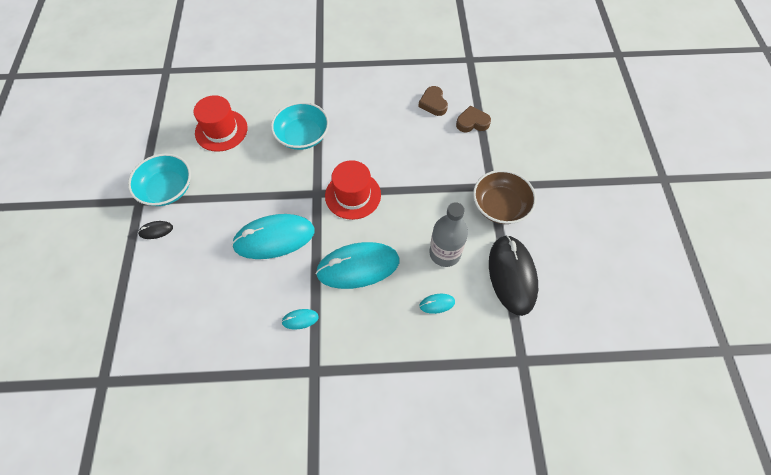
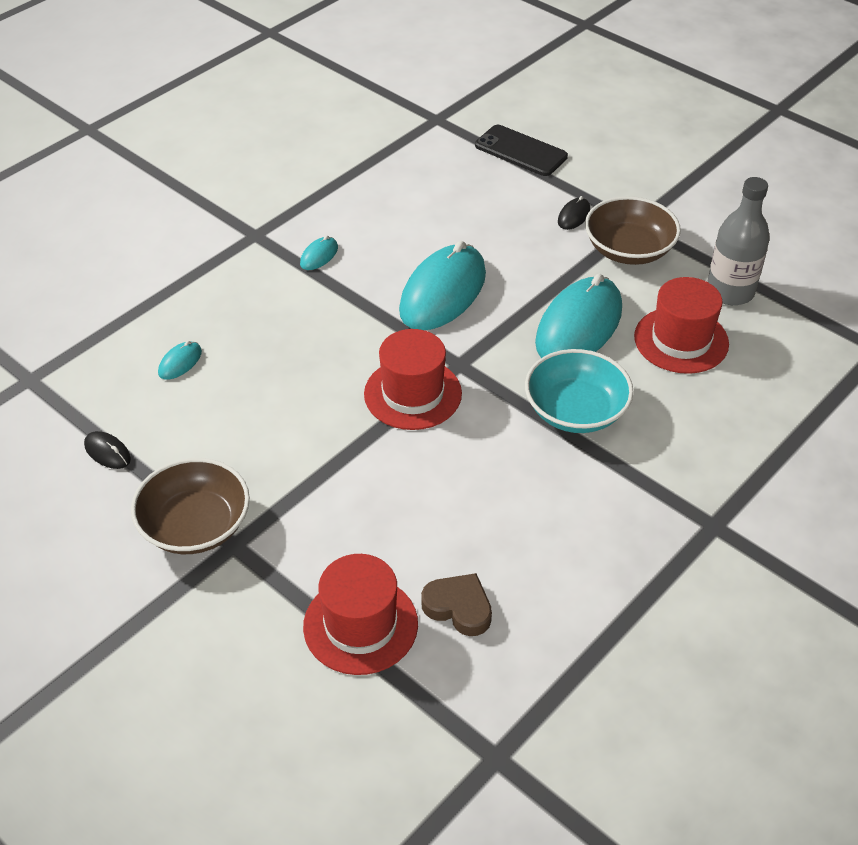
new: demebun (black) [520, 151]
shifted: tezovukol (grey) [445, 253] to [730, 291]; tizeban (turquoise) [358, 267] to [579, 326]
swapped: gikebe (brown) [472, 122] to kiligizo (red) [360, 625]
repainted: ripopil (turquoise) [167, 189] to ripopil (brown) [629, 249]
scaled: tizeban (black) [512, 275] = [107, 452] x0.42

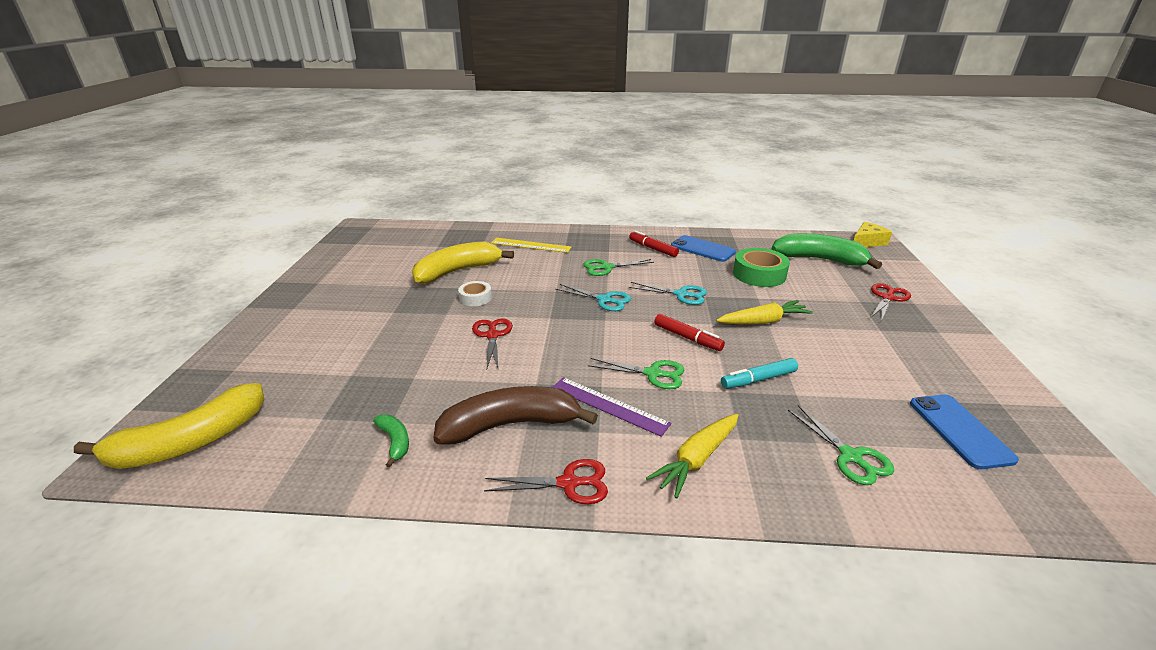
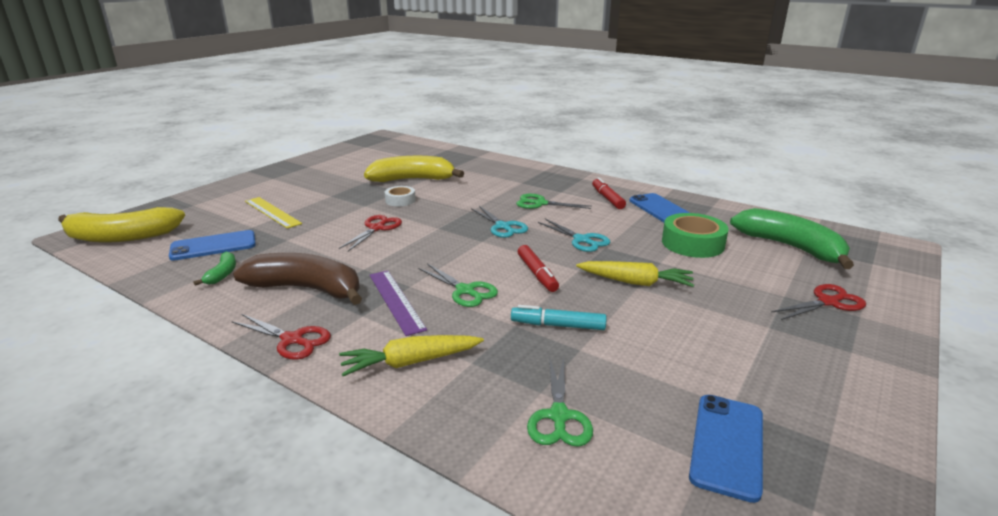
gone: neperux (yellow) [867, 242]
new: demebun (blue) [213, 246]
shifted: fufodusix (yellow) [530, 245] to [272, 212]

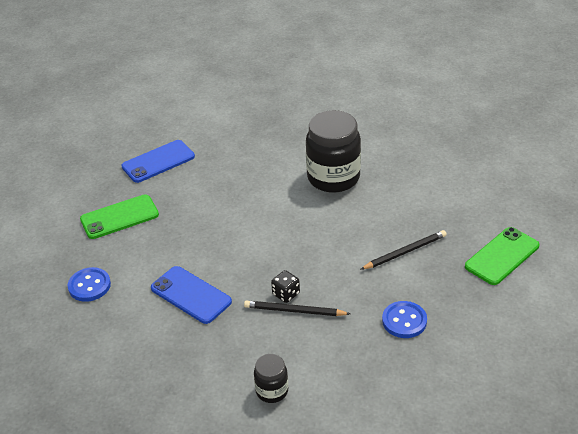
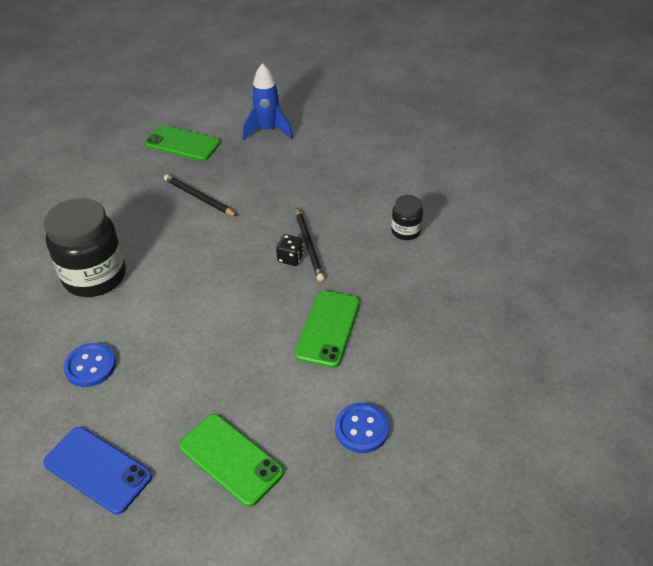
new: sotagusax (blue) [268, 130]
shifted: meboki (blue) [404, 321] to [90, 366]
repainted: demebun (blue) [191, 295] to demebun (green) [328, 328]

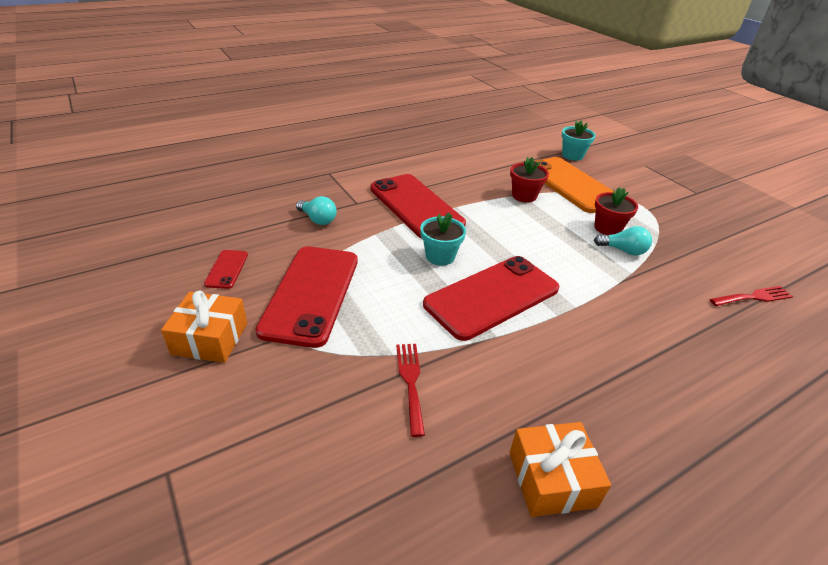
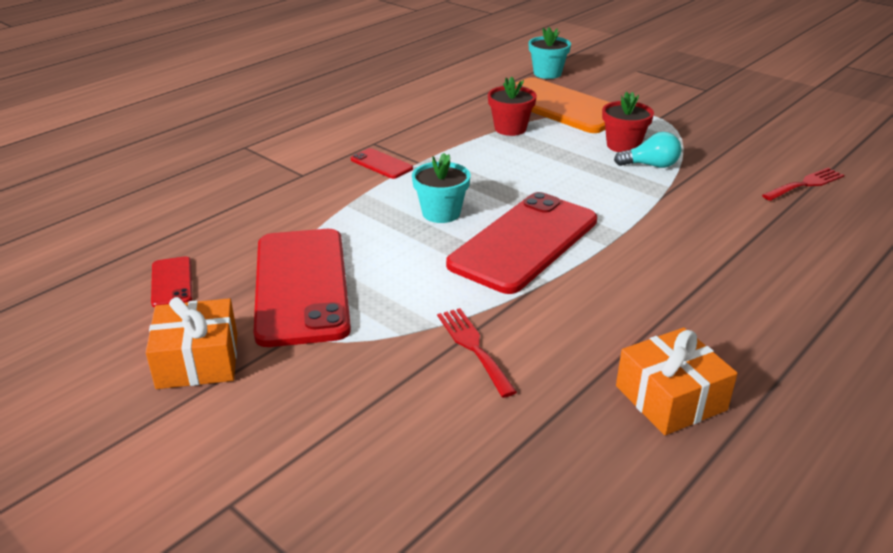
gone: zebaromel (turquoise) [317, 219]
scaled: demebun (red) [415, 206] = [381, 164] x0.43

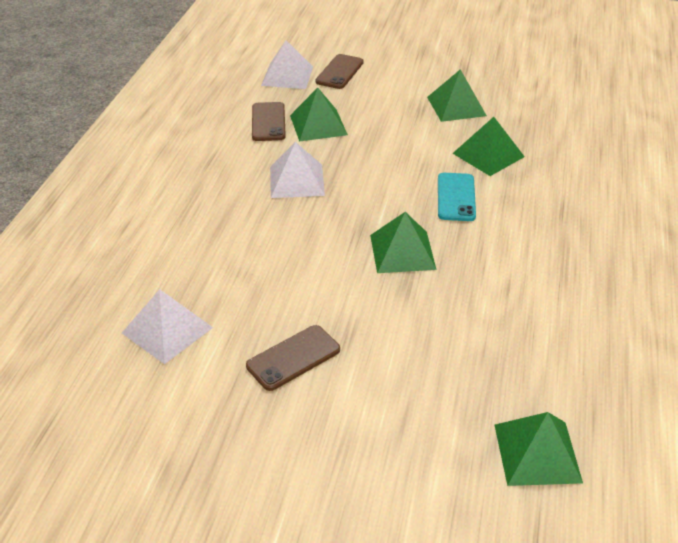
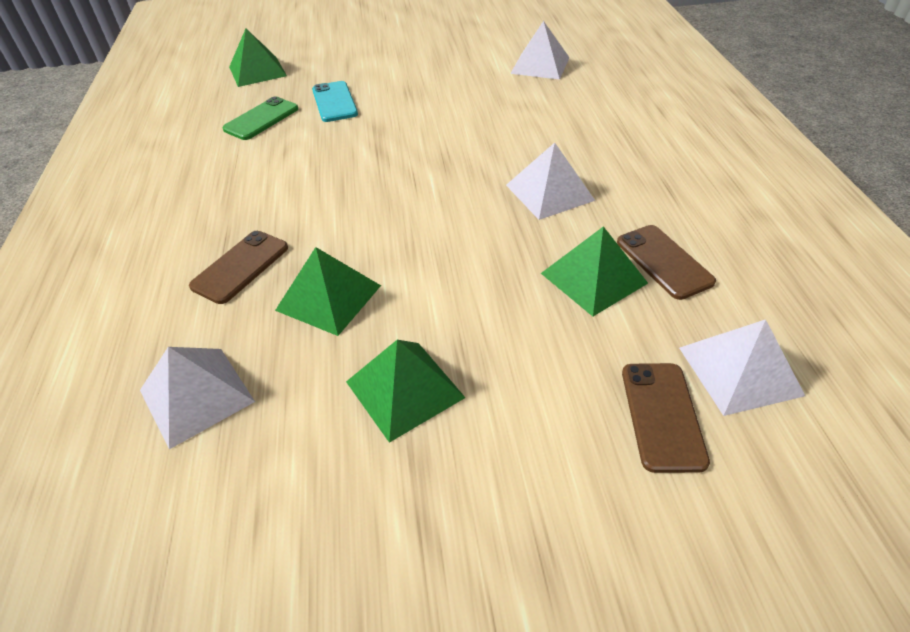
gone: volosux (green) [402, 251]
new: demebun (green) [261, 119]; volosux (white) [196, 395]
shifted: demebun (turquoise) [456, 197] to [334, 102]; demebun (brown) [293, 358] to [240, 267]

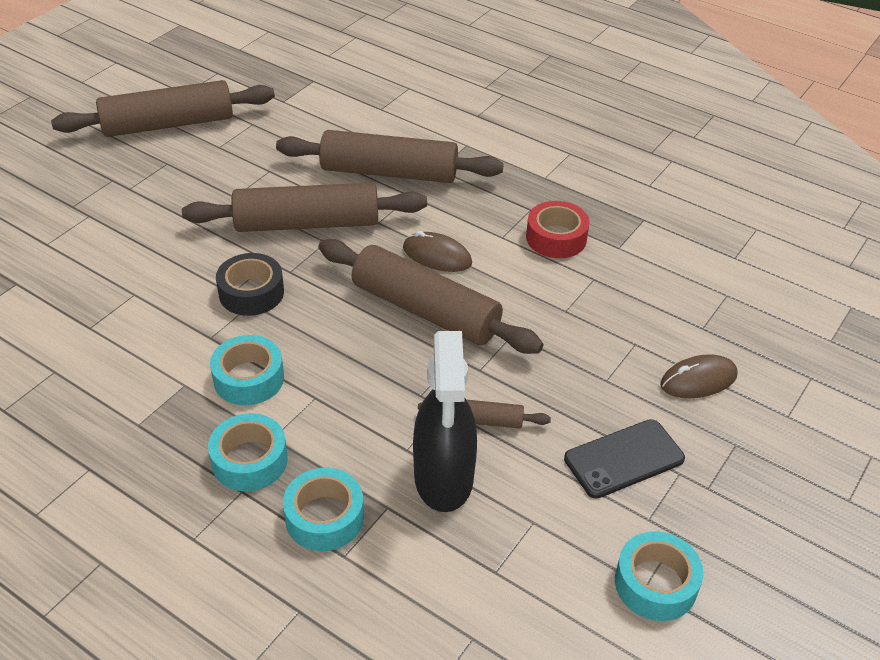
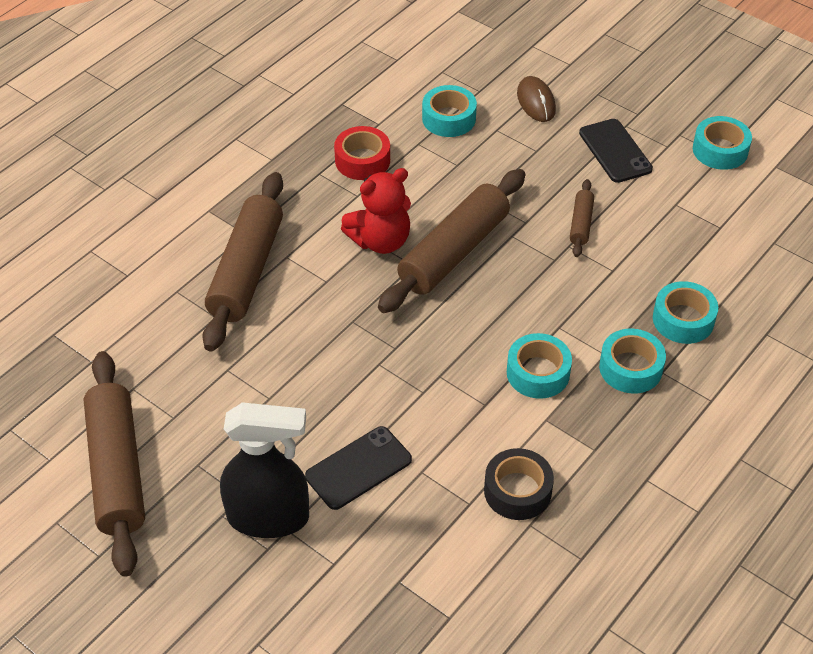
gone: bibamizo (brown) [307, 223]
new: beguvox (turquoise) [449, 118]; demebun (black) [358, 468]
shifted: beguvox (black) [251, 293] to [517, 491]; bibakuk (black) [444, 478] to [269, 517]
swapped: tizeban (brown) [437, 256] to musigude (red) [380, 241]

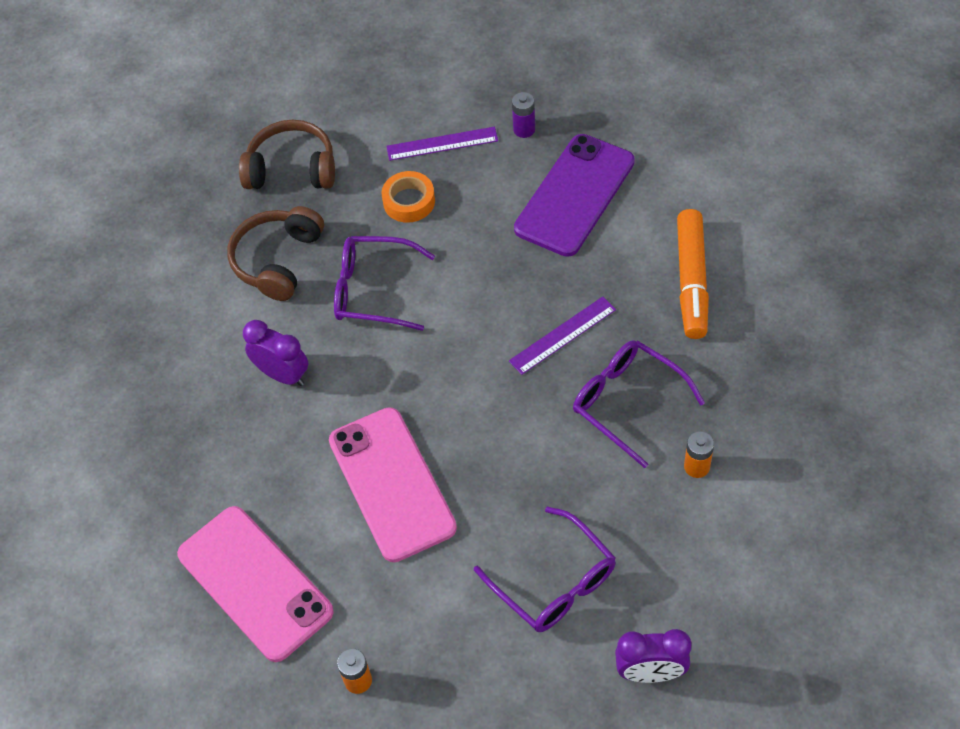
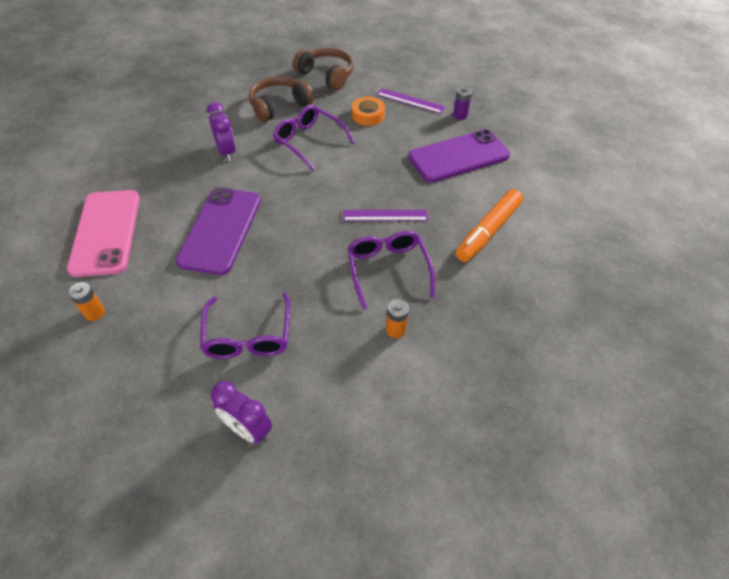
repainted: demebun (pink) [391, 484] to demebun (purple) [220, 230]

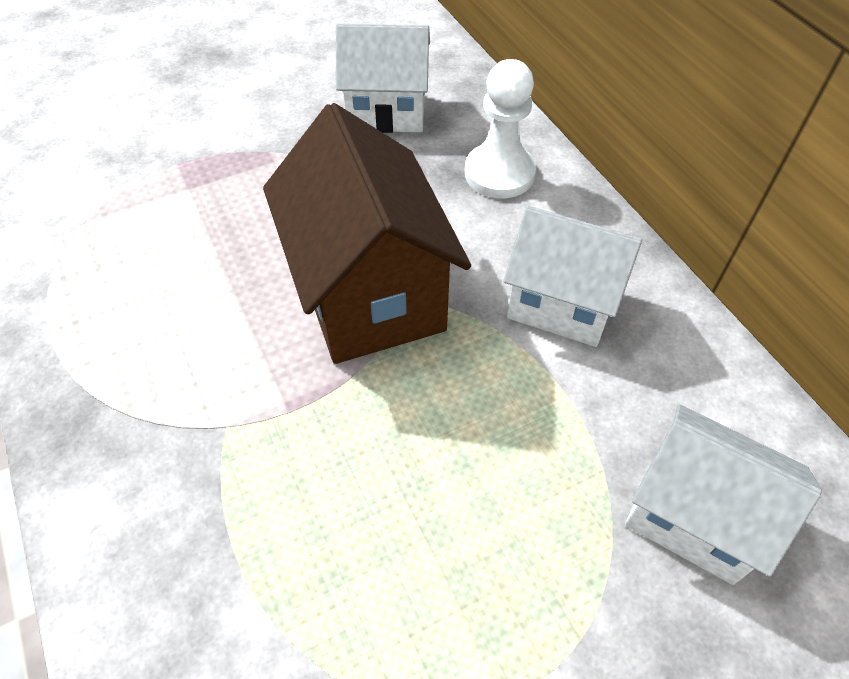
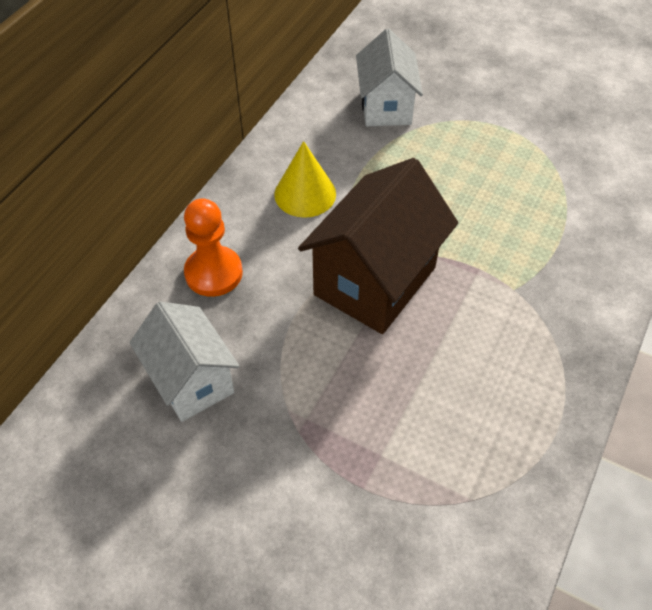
swapped: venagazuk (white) [561, 304] to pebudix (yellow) [305, 194]
repainted: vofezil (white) [499, 173] to vofezil (orange) [213, 273]

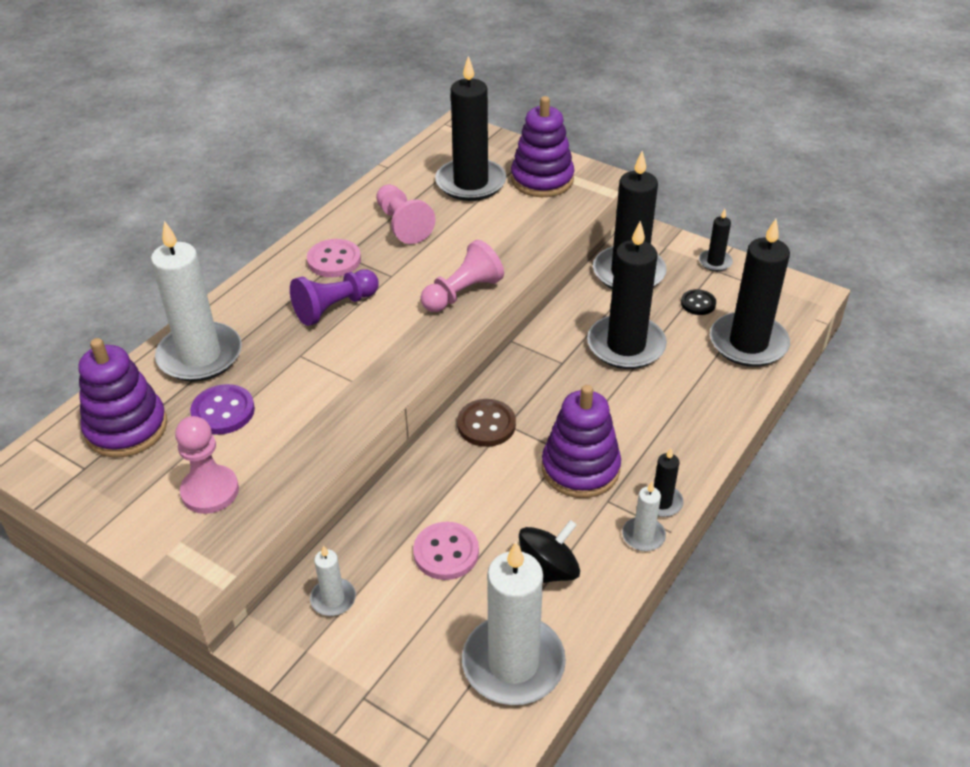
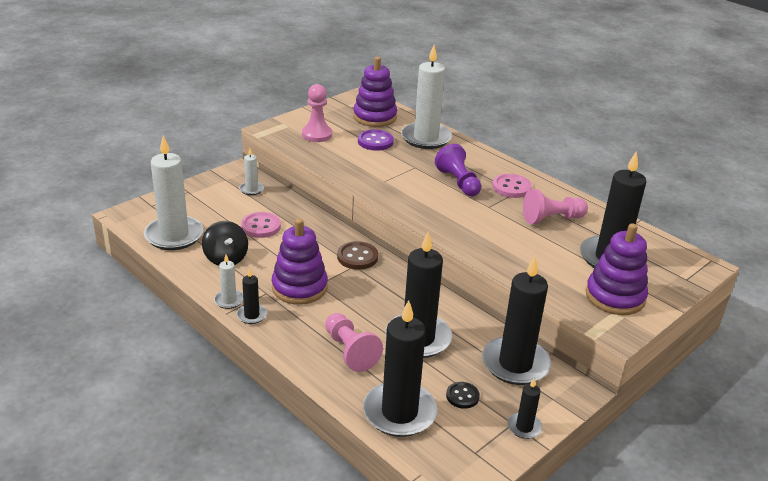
shifted: vofezil (pink) [462, 293] to [350, 351]

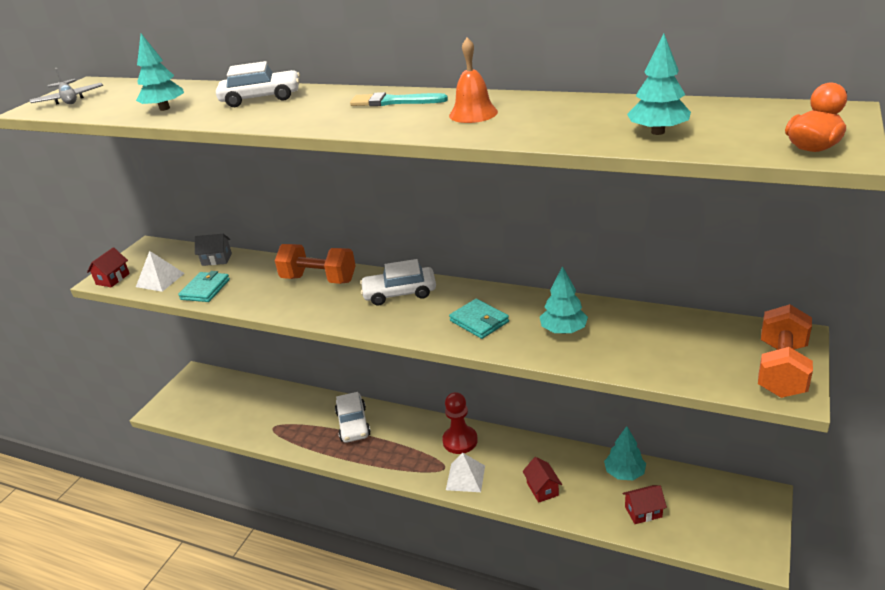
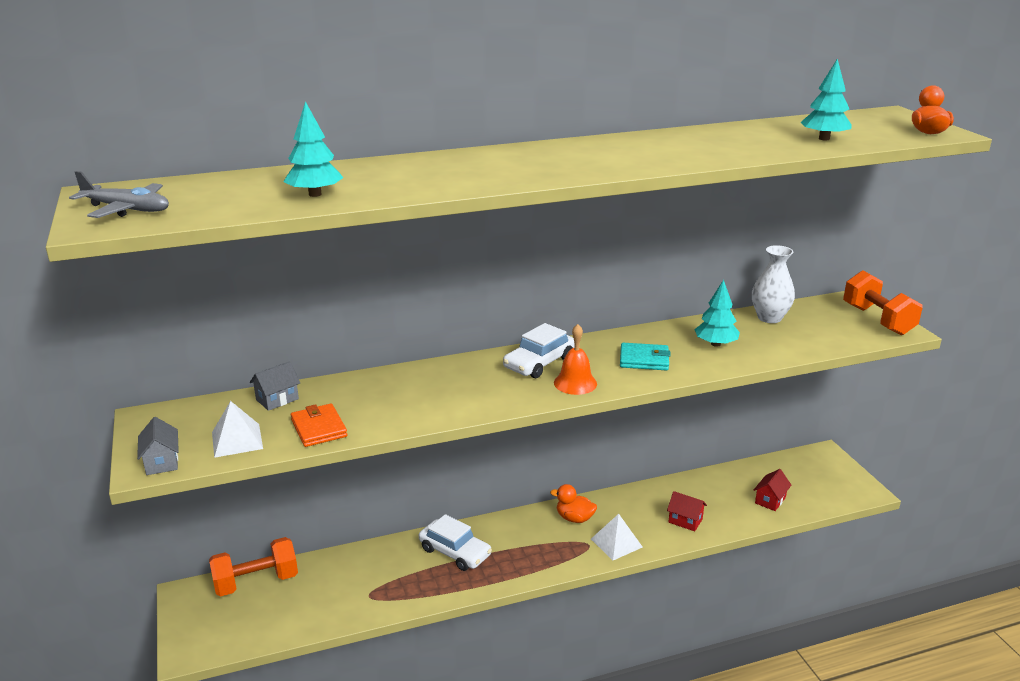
gone: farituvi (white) [261, 98]; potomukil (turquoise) [394, 102]; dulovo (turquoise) [624, 473]
new: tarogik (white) [769, 318]
shifted: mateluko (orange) [473, 113] to [575, 383]; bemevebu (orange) [319, 279] to [256, 582]
swapped: vofezil (red) [460, 441] to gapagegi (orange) [574, 518]
repainted: venagazuk (red) [113, 279] to venagazuk (grey) [162, 462]; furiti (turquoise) [205, 289] to furiti (orange) [319, 428]

